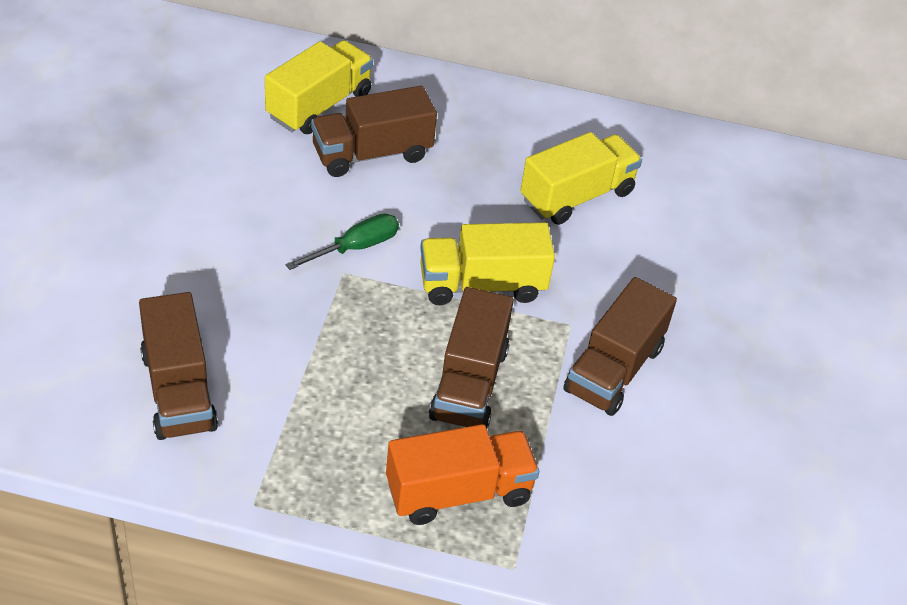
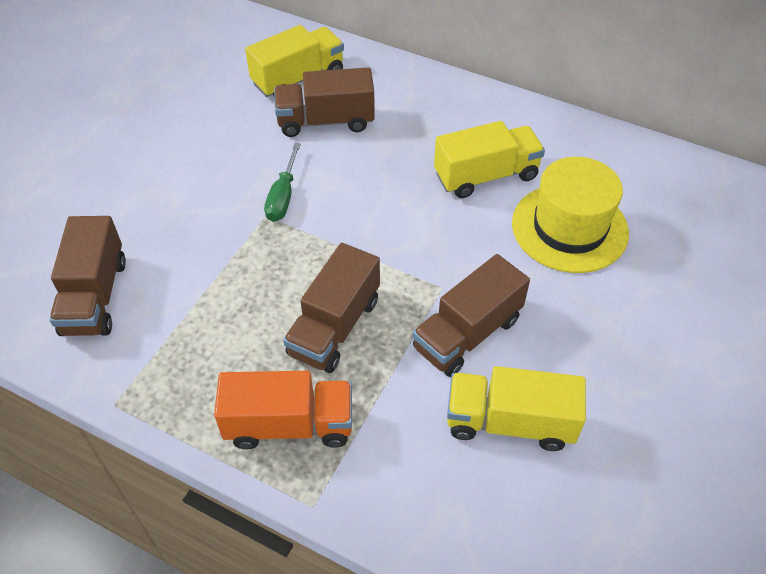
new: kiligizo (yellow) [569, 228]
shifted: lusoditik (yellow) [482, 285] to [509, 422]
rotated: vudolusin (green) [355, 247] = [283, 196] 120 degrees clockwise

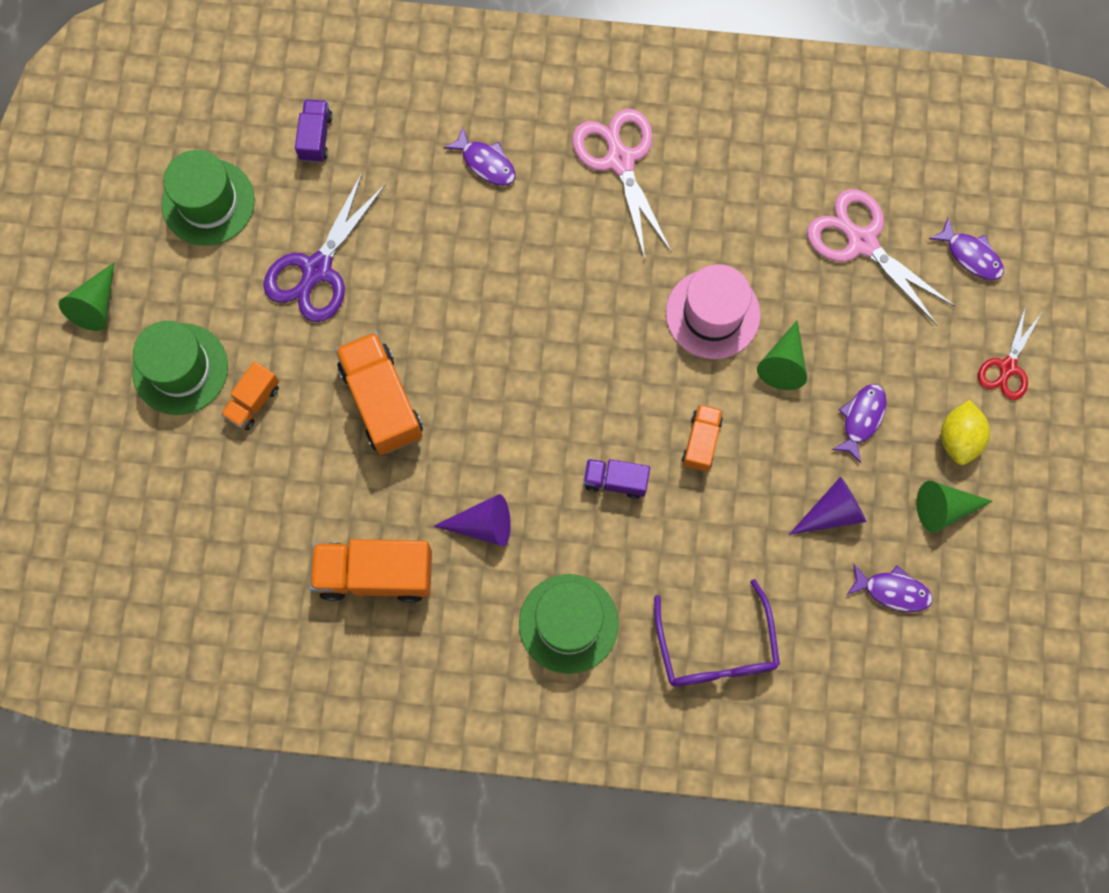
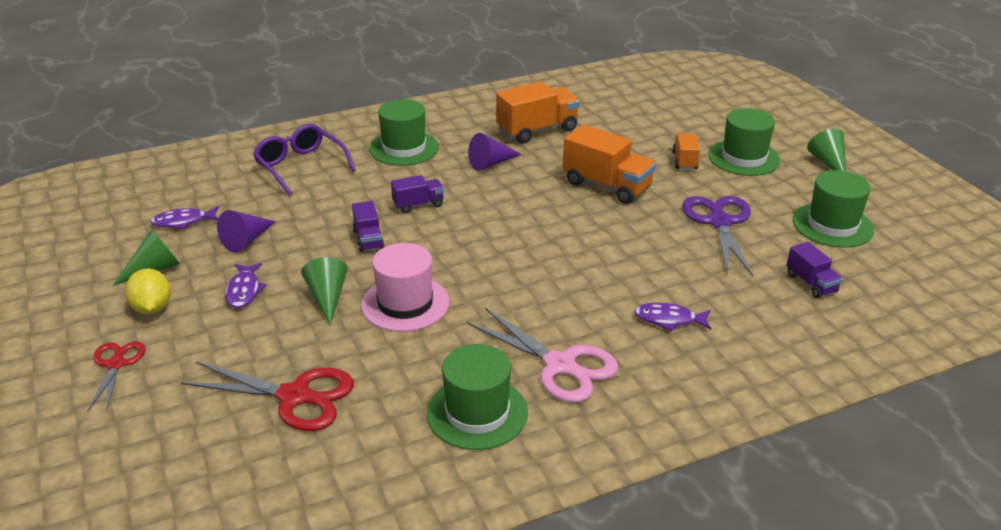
gone: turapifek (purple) [971, 255]
new: kiligizo (green) [477, 413]
repainted: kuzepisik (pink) [861, 242] to kuzepisik (red) [295, 396]; lusoditik (orange) [701, 441] to lusoditik (purple) [368, 239]

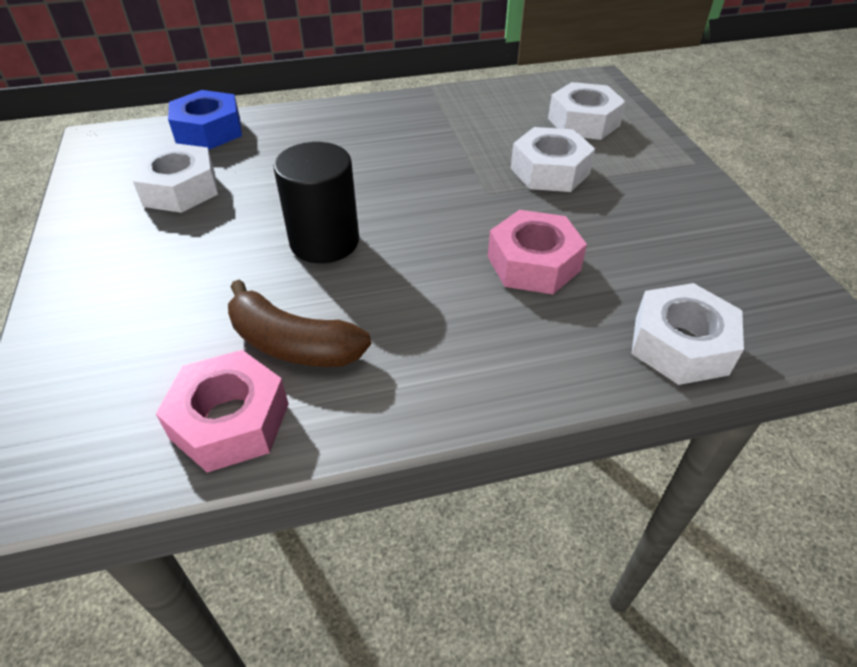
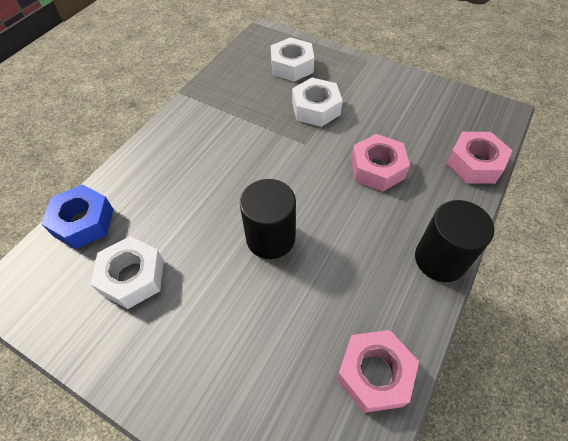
gone: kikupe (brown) [293, 344]
new: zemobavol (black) [440, 259]
repainted: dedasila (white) [680, 345] to dedasila (pink) [474, 164]

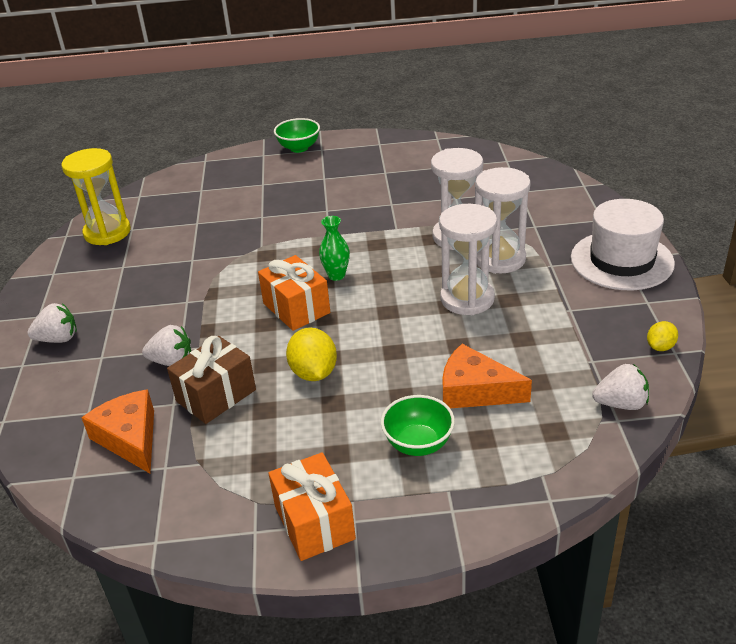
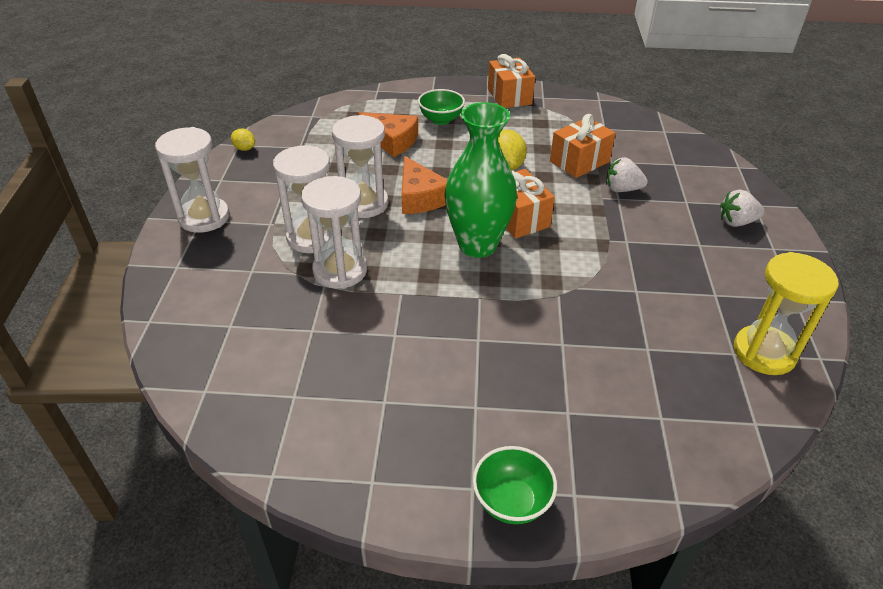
gone: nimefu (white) [621, 404]
shifted: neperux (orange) [130, 438] to [420, 197]
swapped: kiligizo (white) [621, 260] to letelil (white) [204, 217]
repainted: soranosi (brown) [216, 395] to soranosi (orange) [579, 161]
rotated: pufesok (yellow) [660, 347] = [244, 149] 75 degrees clockwise
scaled: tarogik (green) [336, 275] = [477, 245] x2.24

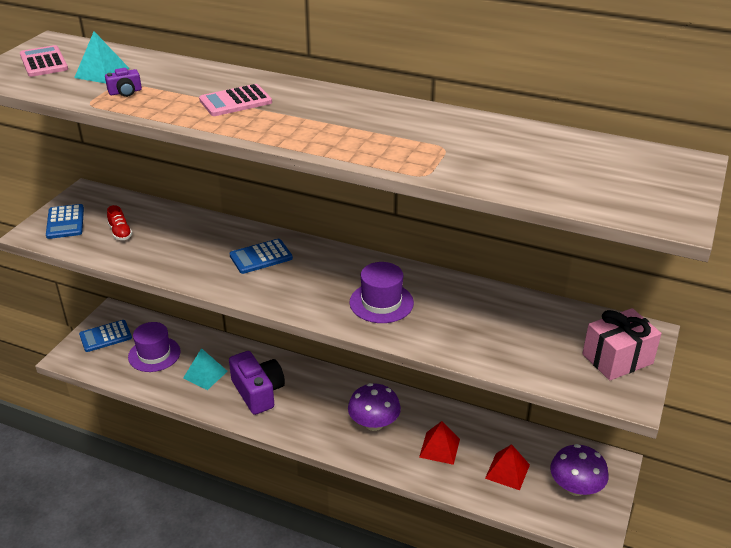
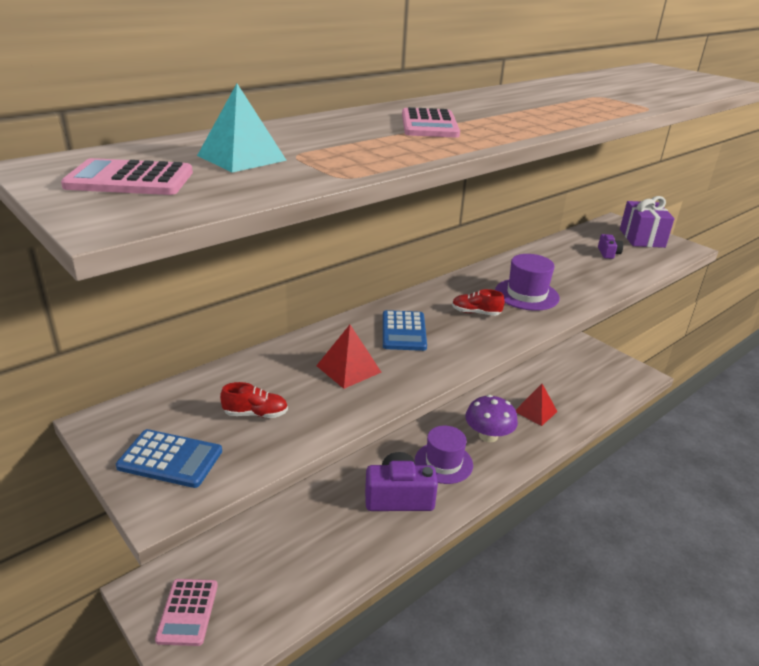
gone: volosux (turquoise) [205, 374]; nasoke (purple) [575, 487]
new: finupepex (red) [476, 313]
shifted: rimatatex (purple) [125, 92] to [608, 253]; kiligizo (purple) [154, 354] to [443, 463]; volosux (red) [507, 471] to [348, 369]
repainted: soranosi (pink) [617, 359] to soranosi (purple) [642, 238]; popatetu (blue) [105, 336] to popatetu (pink) [187, 612]

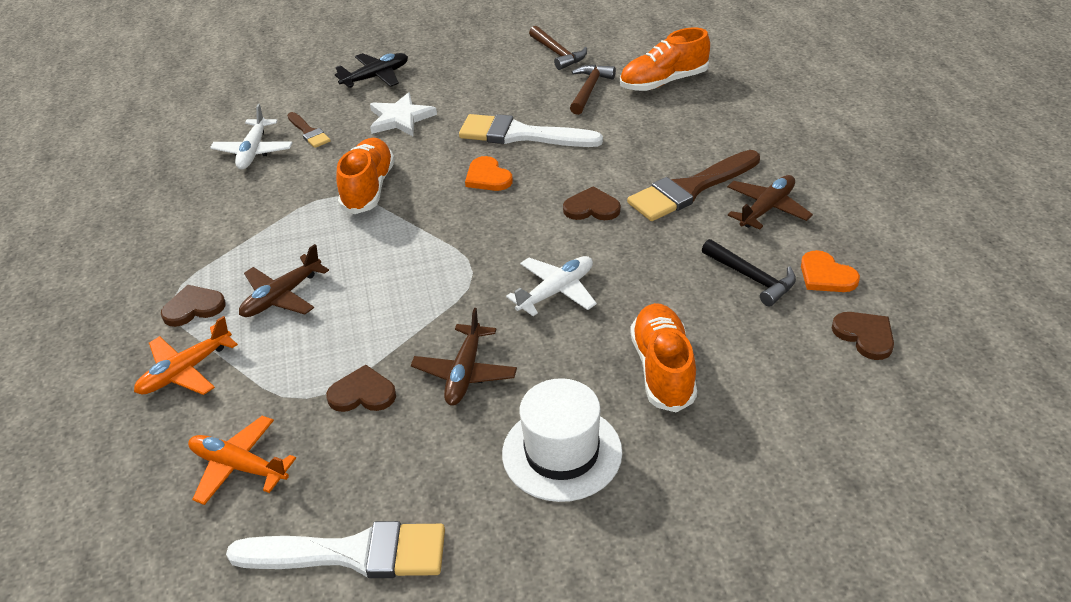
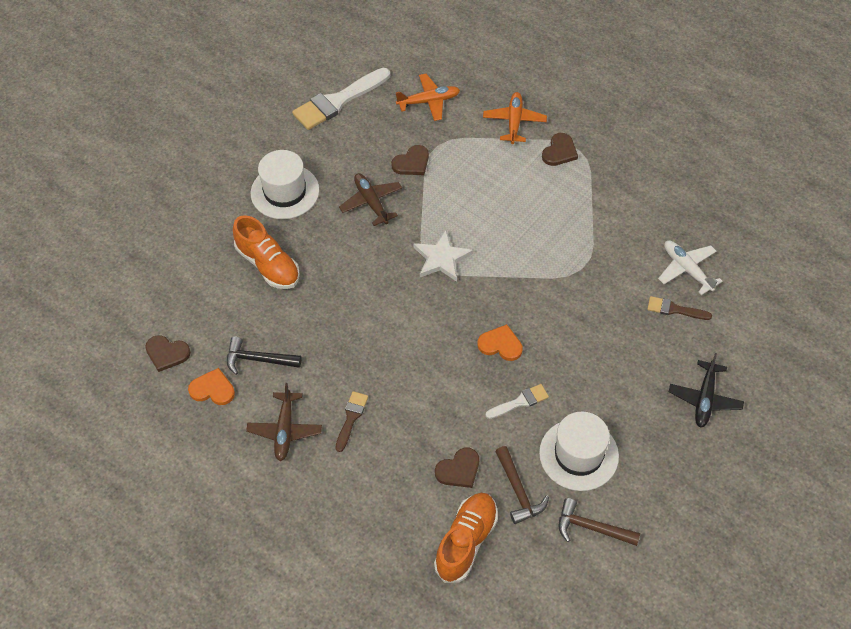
gone: finupepex (orange) [368, 188]; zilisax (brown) [282, 296]; zilisax (white) [556, 291]
new: kiligizo (white) [578, 454]
shifted: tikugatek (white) [400, 118] to [441, 258]; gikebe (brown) [592, 208] to [459, 470]
scaled: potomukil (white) [521, 135] = [520, 402] x0.51; potomukil (brown) [690, 189] = [351, 418] x0.51

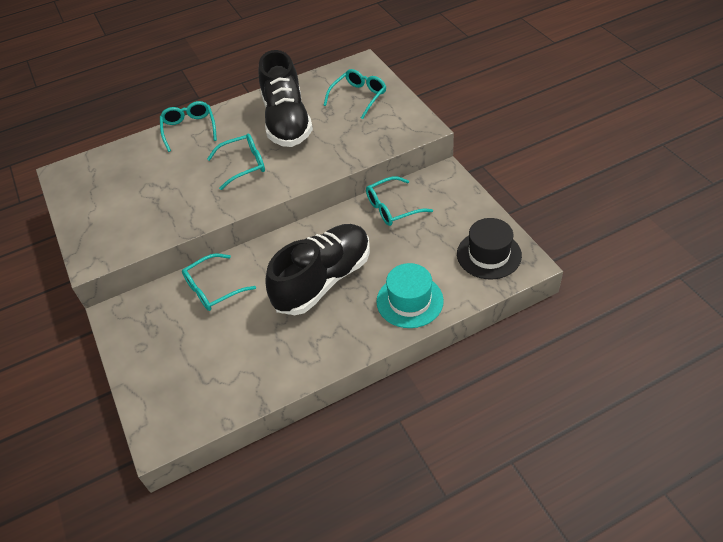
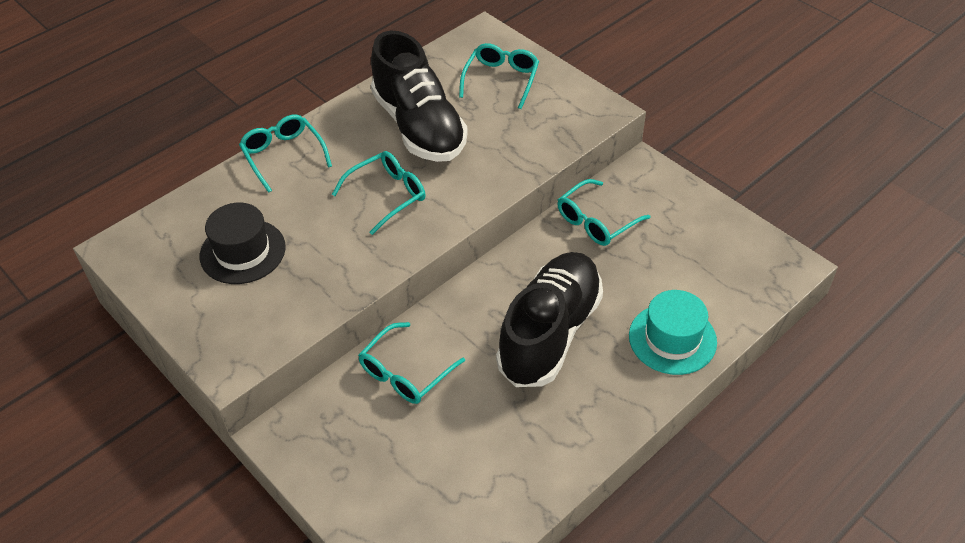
shifted: kiligizo (black) [489, 255] to [242, 251]

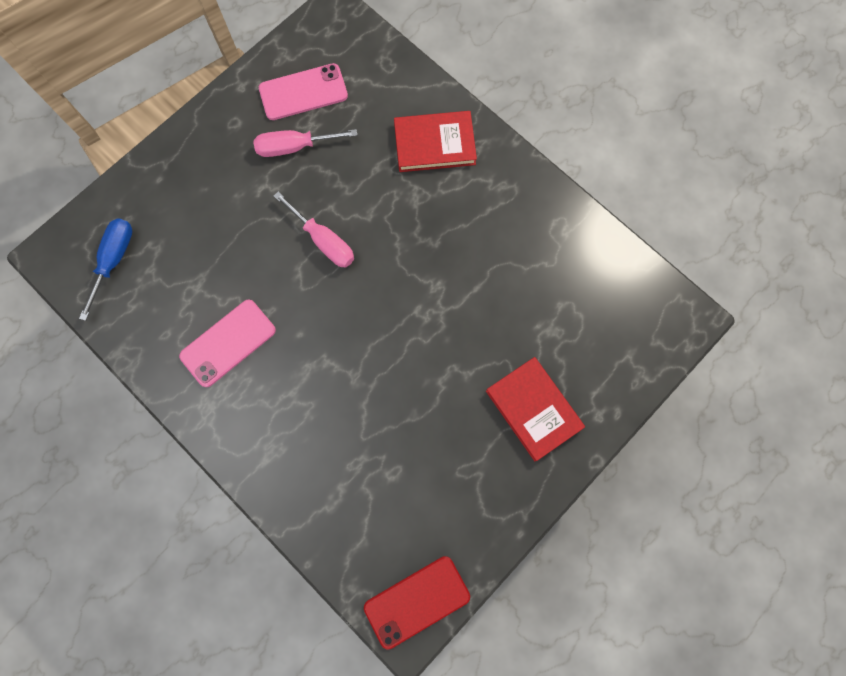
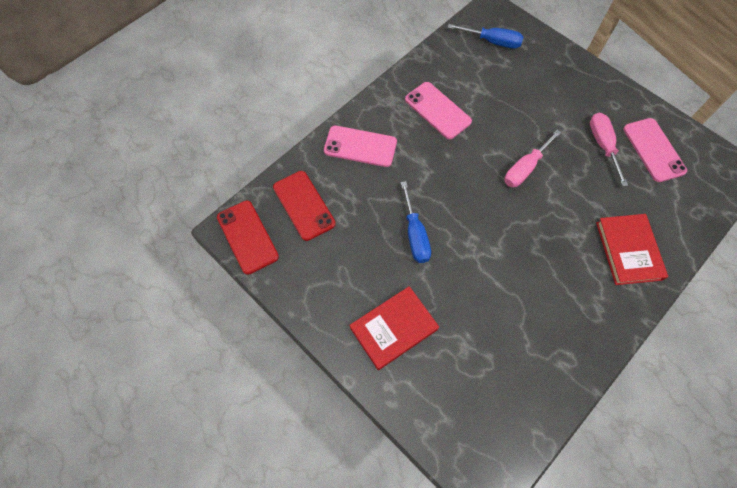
new: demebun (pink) [360, 146]; demebun (red) [304, 205]; vudolusin (blue) [415, 234]

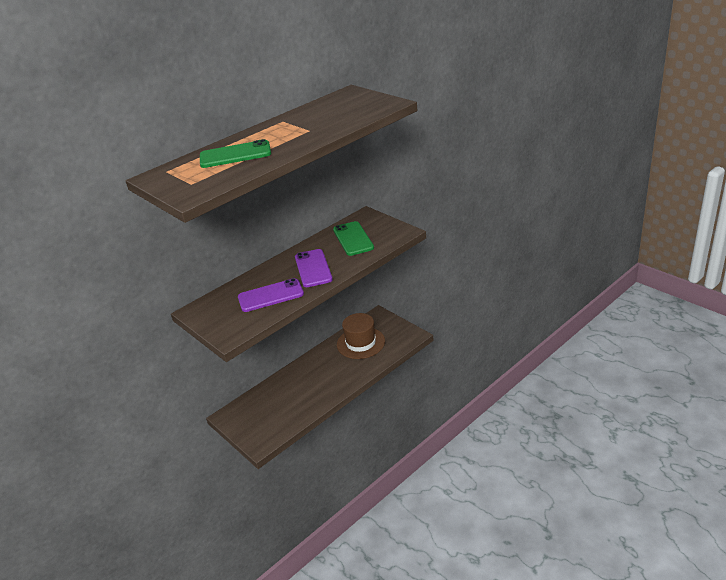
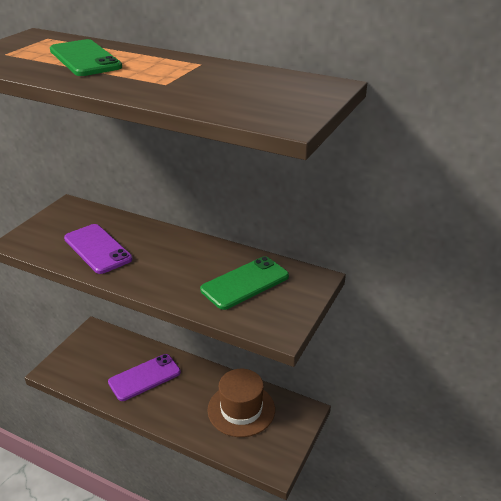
shifted: demebun (purple) [313, 268] to [144, 377]

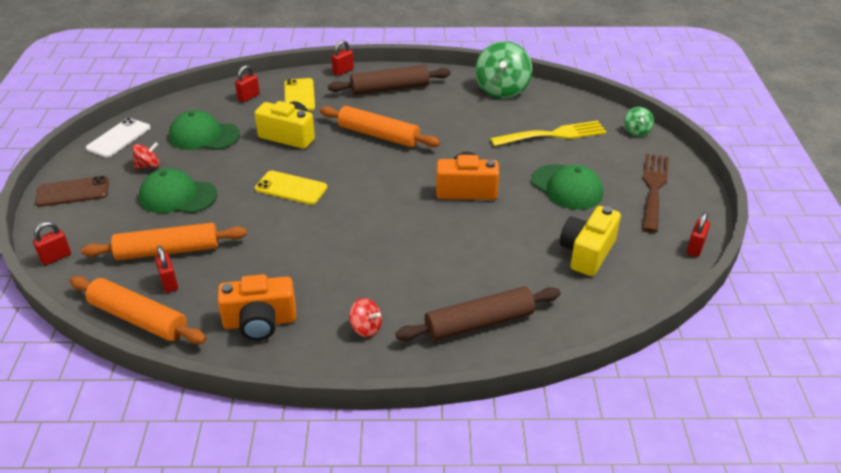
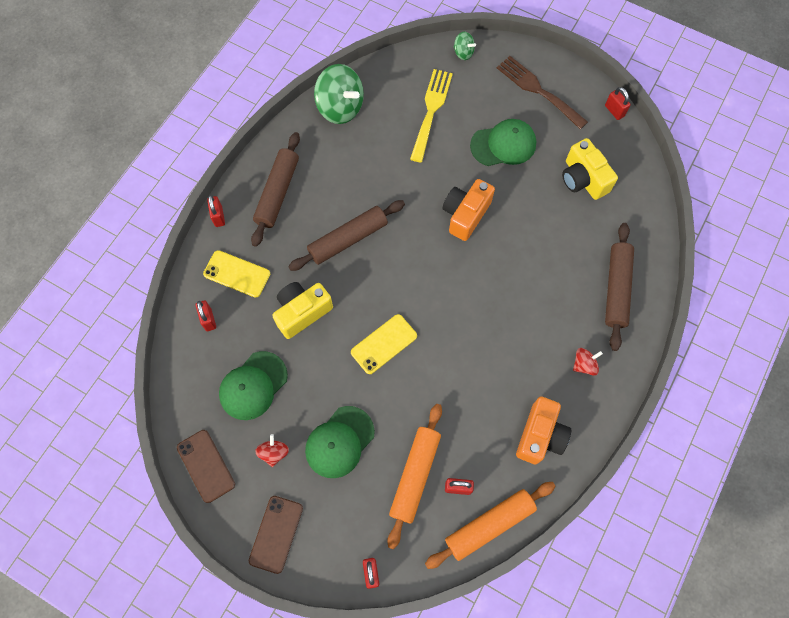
repainted: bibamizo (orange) [378, 135] to bibamizo (brown) [348, 239]; demebun (white) [119, 138] to demebun (brown) [206, 466]

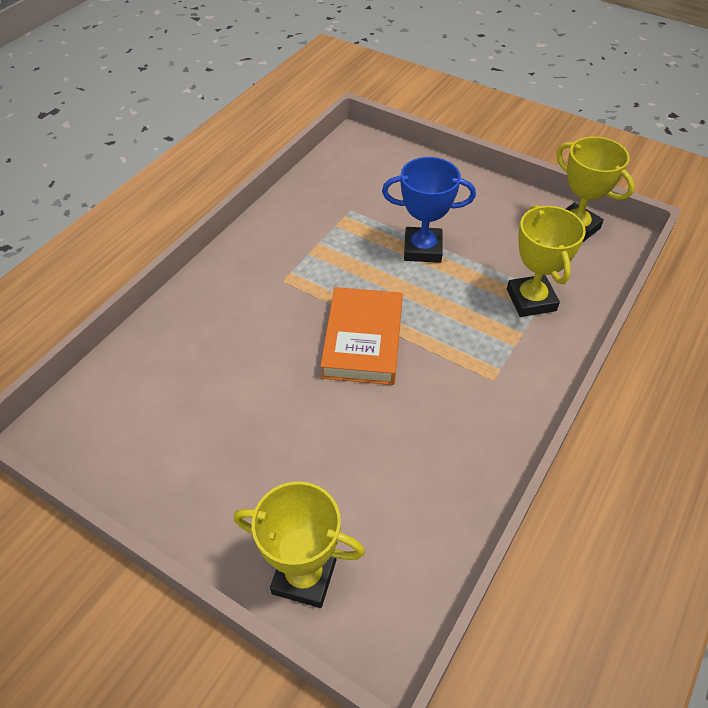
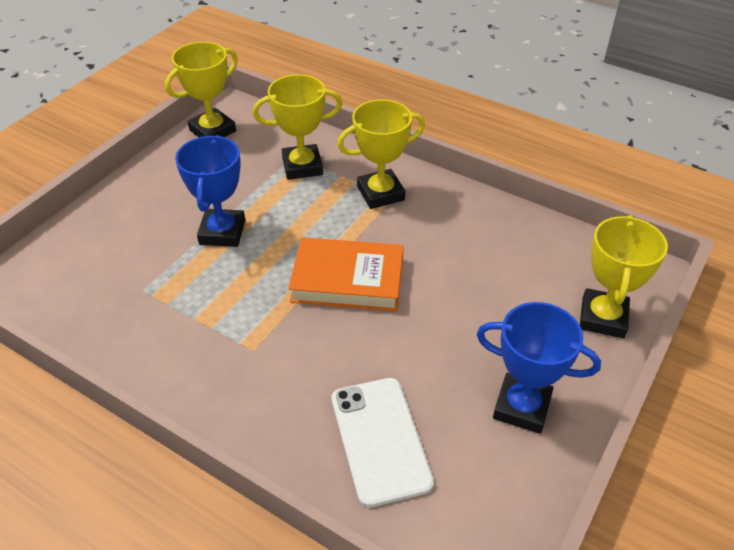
new: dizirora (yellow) [380, 193]; dizirora (blue) [522, 407]; demebun (white) [380, 440]

